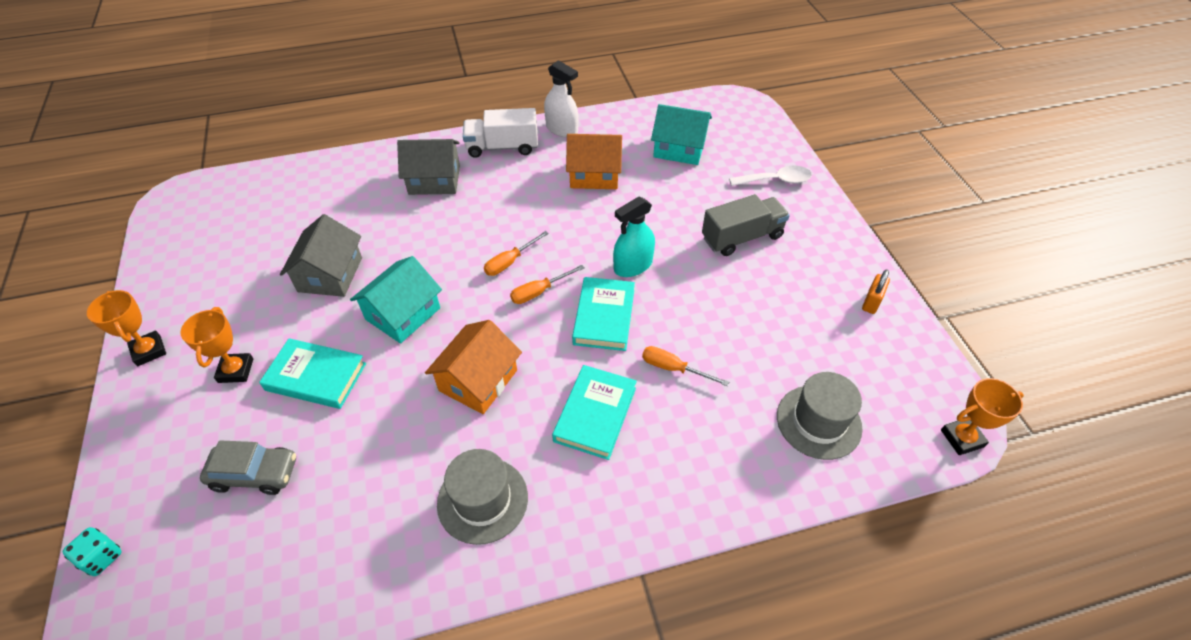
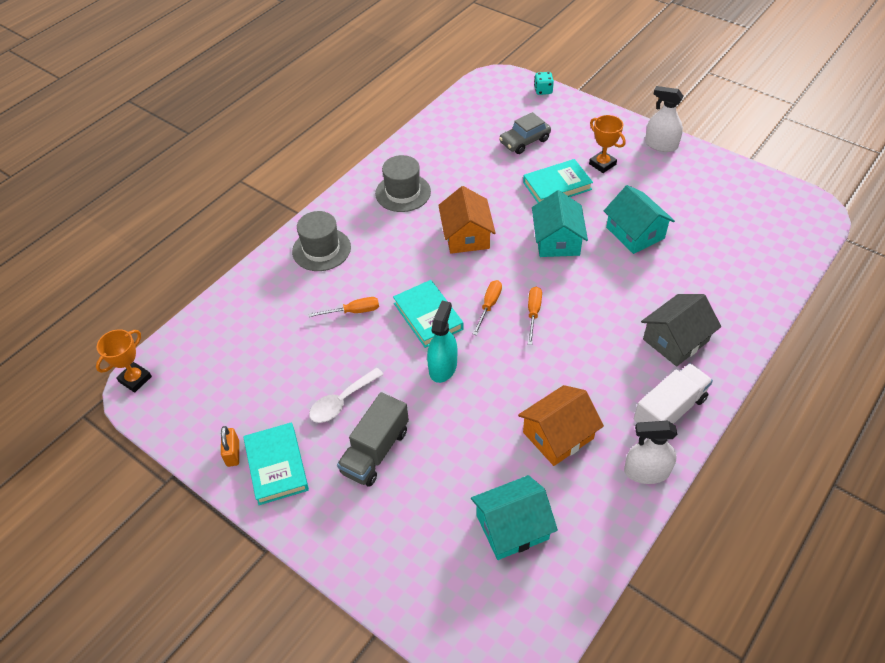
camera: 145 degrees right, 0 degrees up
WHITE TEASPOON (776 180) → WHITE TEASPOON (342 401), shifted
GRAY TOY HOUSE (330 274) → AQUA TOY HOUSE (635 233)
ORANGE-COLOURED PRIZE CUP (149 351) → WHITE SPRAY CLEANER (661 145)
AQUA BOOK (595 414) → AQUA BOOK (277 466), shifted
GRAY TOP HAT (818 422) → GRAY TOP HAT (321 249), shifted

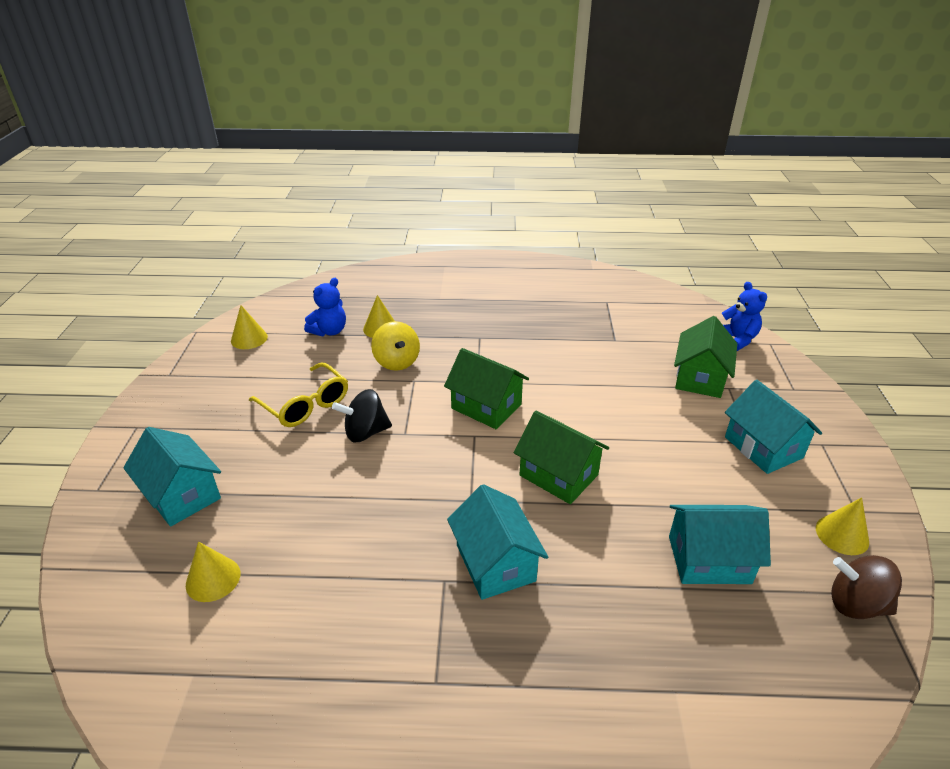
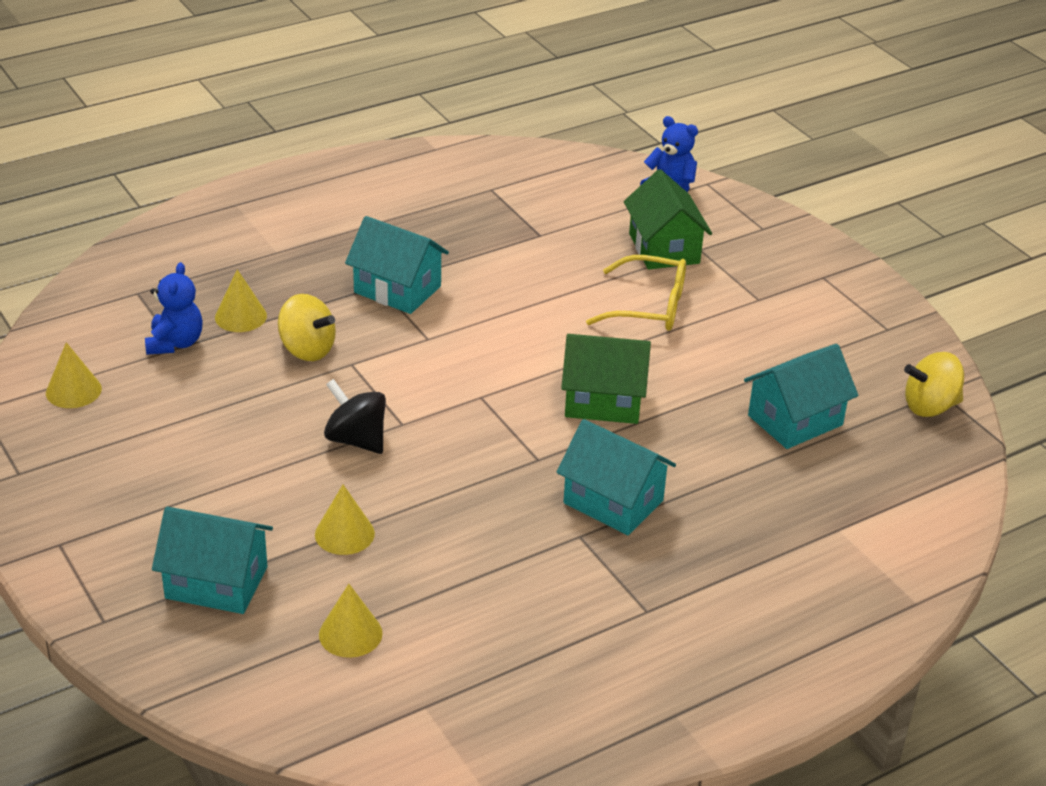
camera: 35 degrees left, 0 degrees up
EMERALD TOY HOUSE (486 406) → -
GOLDEN EYEGLASSES (305 405) → GOLDEN EYEGLASSES (650 307), shifted
AQUA TOY HOUSE (763 447) → AQUA TOY HOUSE (397 289), shifted
EBONY WHIRLIGIG (365 432) → EBONY WHIRLIGIG (356 440), 90 degrees clockwise
GOLDEN SOLID CONE (842 535) → GOLDEN SOLID CONE (344 534), shifted
RUSSET WHIRLIGIG (856 604) → GOLDEN WHIRLIGIG (930 406)

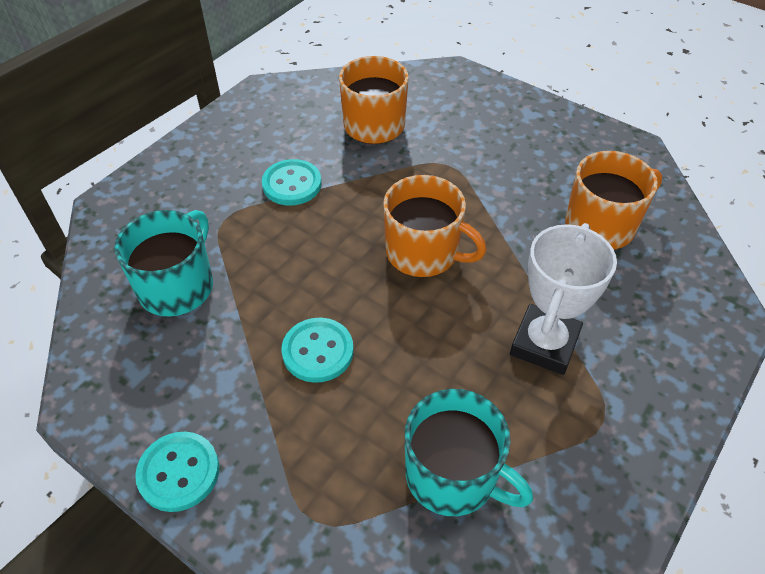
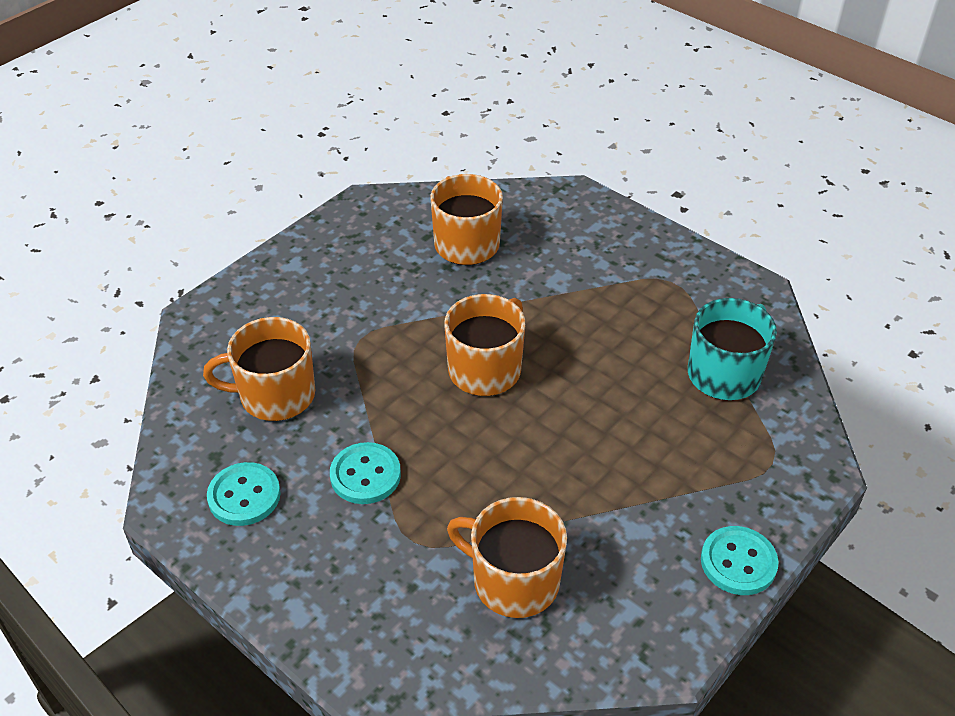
camera: 85 degrees left, 5 degrees down
AQUA TEA MUG (177 286) → ORANGE-COLOURED TEA MUG (514 581)
WHITE PRIZE CUP (544 344) → -
AQUA BUTTON (318 351) → AQUA BUTTON (244 496), shifted

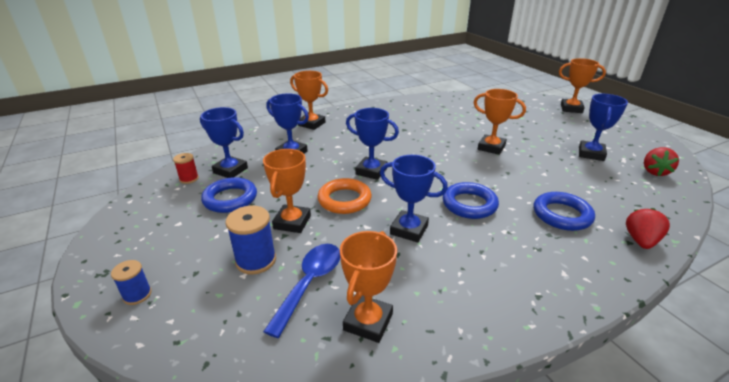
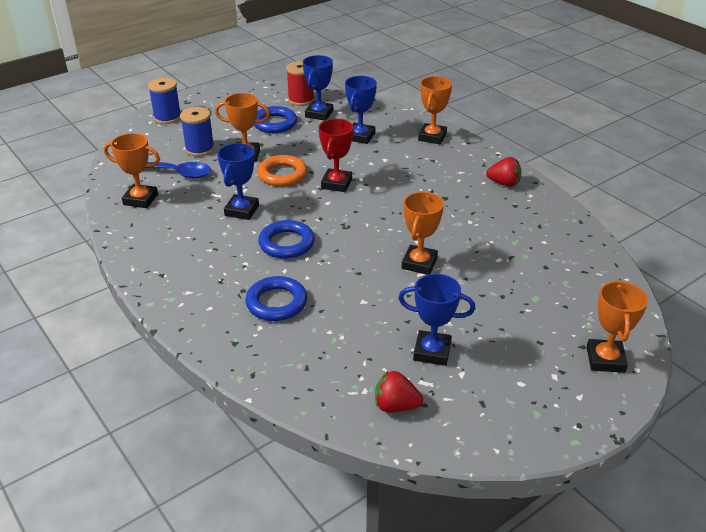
camera: 80 degrees right, 5 degrees up
ROYAL BLUE PRIZE CUP (371 171) → RED PRIZE CUP (336 184)
RED SPOOL (189 179) → RED SPOOL (301 100), x1.66
RED STRAWBERRY (640 241) → RED STRAWBERRY (504 183), shifted
ROYAL BLUE SPOOL (137 295) → ROYAL BLUE SPOOL (167 118), x1.66

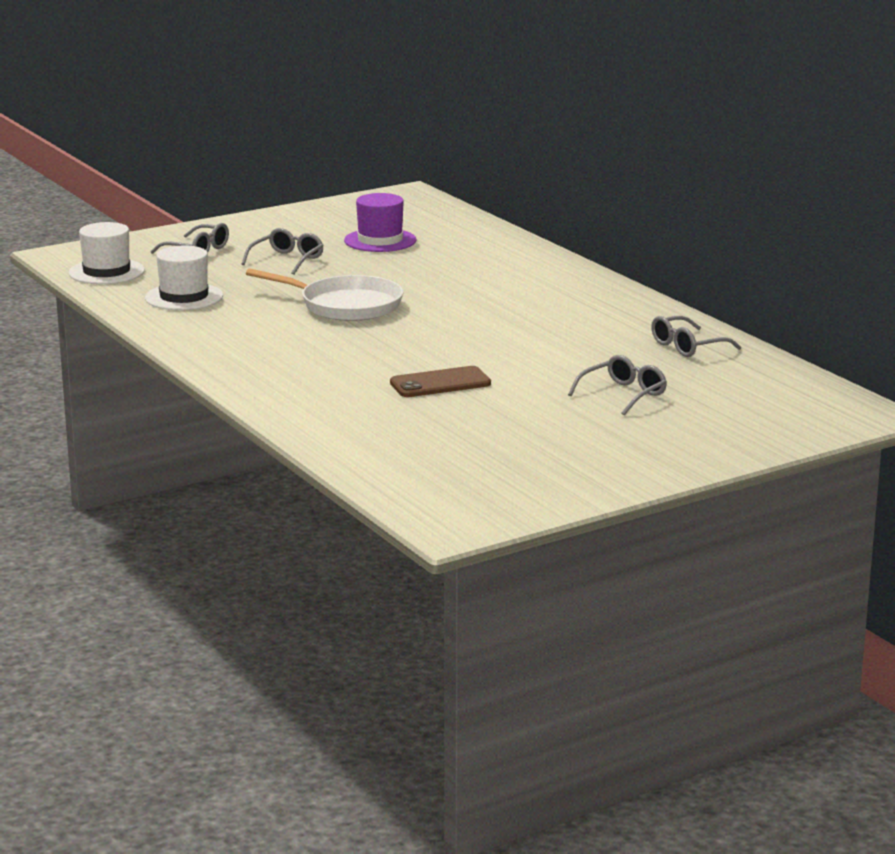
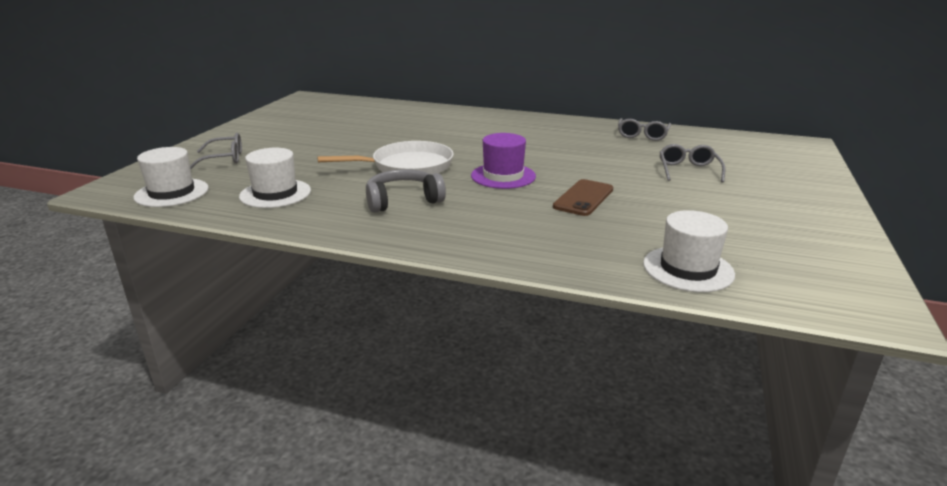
camera: 40 degrees left, 5 degrees up
PURPLE TOP HAT (380 240) → PURPLE TOP HAT (503 176), shifted
GRAY EYEGLASSES (287 260) → -
- → GRAY HEADPHONES (403 200)
- → WHITE TOP HAT (688 269)

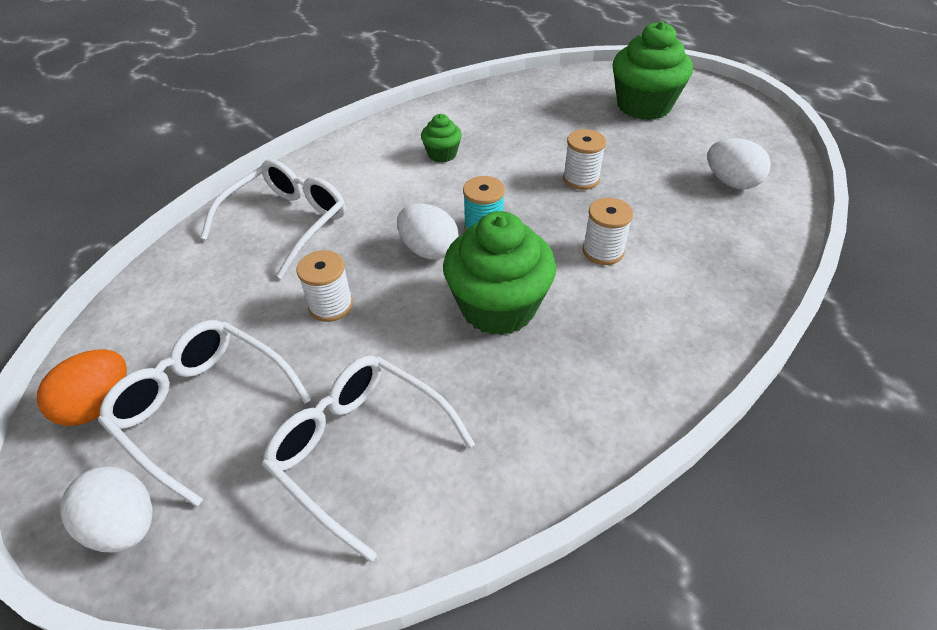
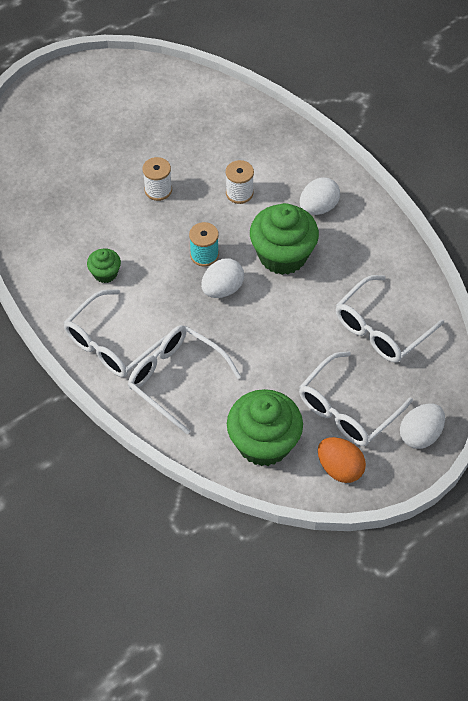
camera: 85 degrees left, 10 degrees up
EMERALD FAIRY CAKE (643 106) → EMERALD FAIRY CAKE (264 443), shifted
WHITE EGG (731 182) → WHITE EGG (318 207), shifted
WHITE SPOOL (331 305) → -
- → WHITE EYEGLASSES (112 344)

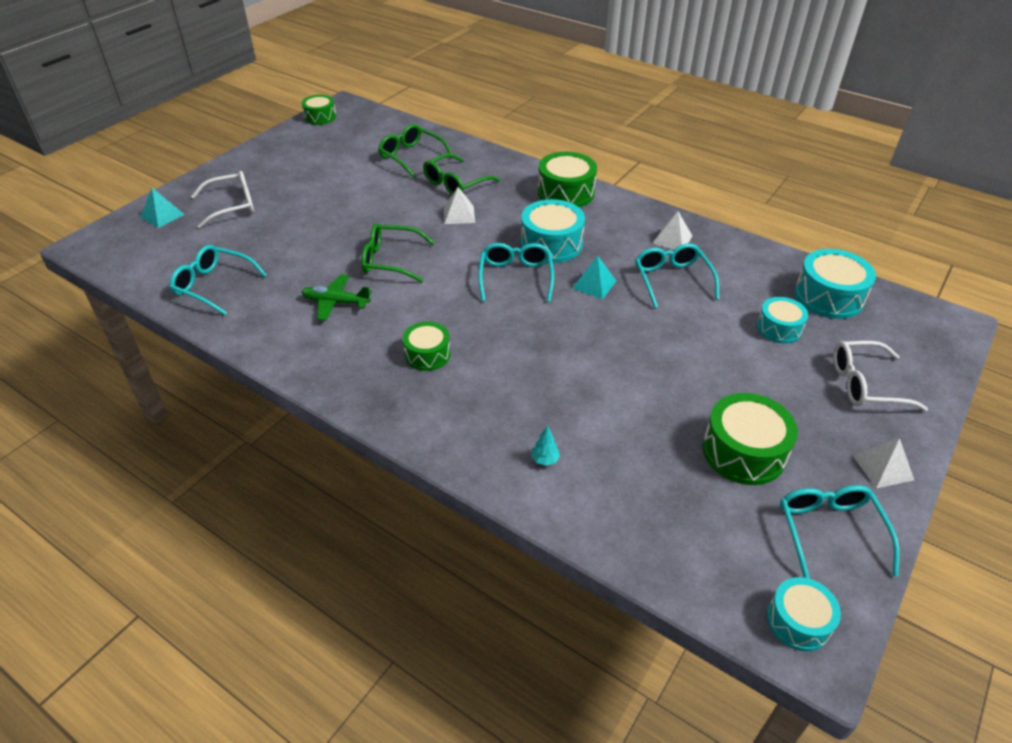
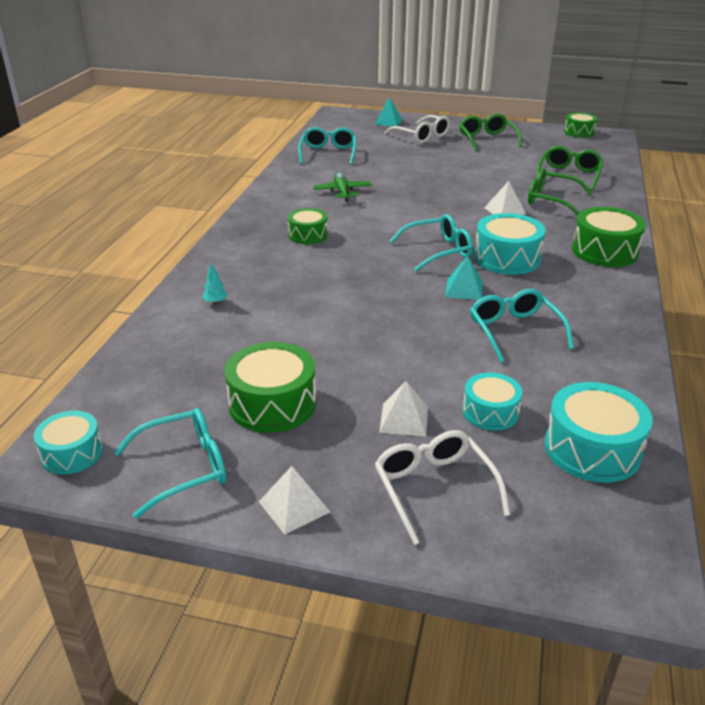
camera: 70 degrees right, 10 degrees down
WHITE PYRAMID SHAPE (672 239) → WHITE PYRAMID SHAPE (404 419), shifted
EMERALD EYEGLASSES (390 260) → EMERALD EYEGLASSES (487 139), shifted
AQUA EYEGLASSES (672 280) → AQUA EYEGLASSES (514 331), 75 degrees counterclockwise

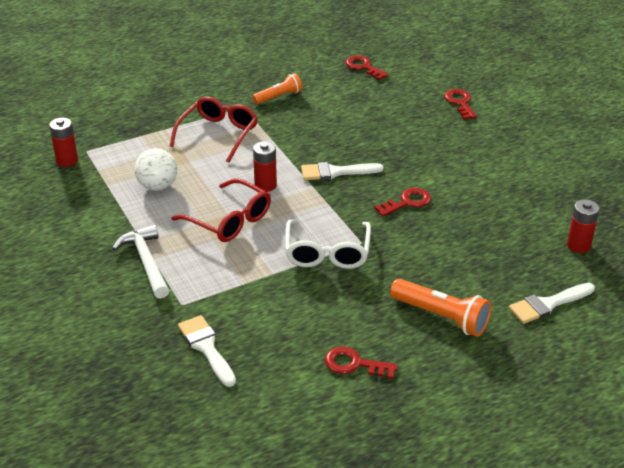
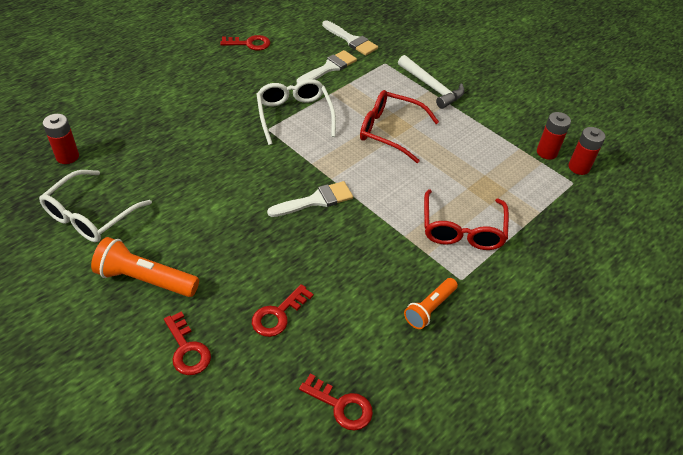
camera: 160 degrees right, 10 degrees up
RED BATTERY (265 185) → RED BATTERY (546 152), shifted
WHITE PLAY BALL (157 186) → -
RED LATCHKEY (407 202) → RED LATCHKEY (278 315), shifted
ORANGE-COLOURED POCKET TORCH (441 317) → ORANGE-COLOURED POCKET TORCH (145 279), shifted
WHITE PAINTBRUSH (548 304) → WHITE PAINTBRUSH (329 68), shifted
- → WHITE EYEGLASSES (90 215)

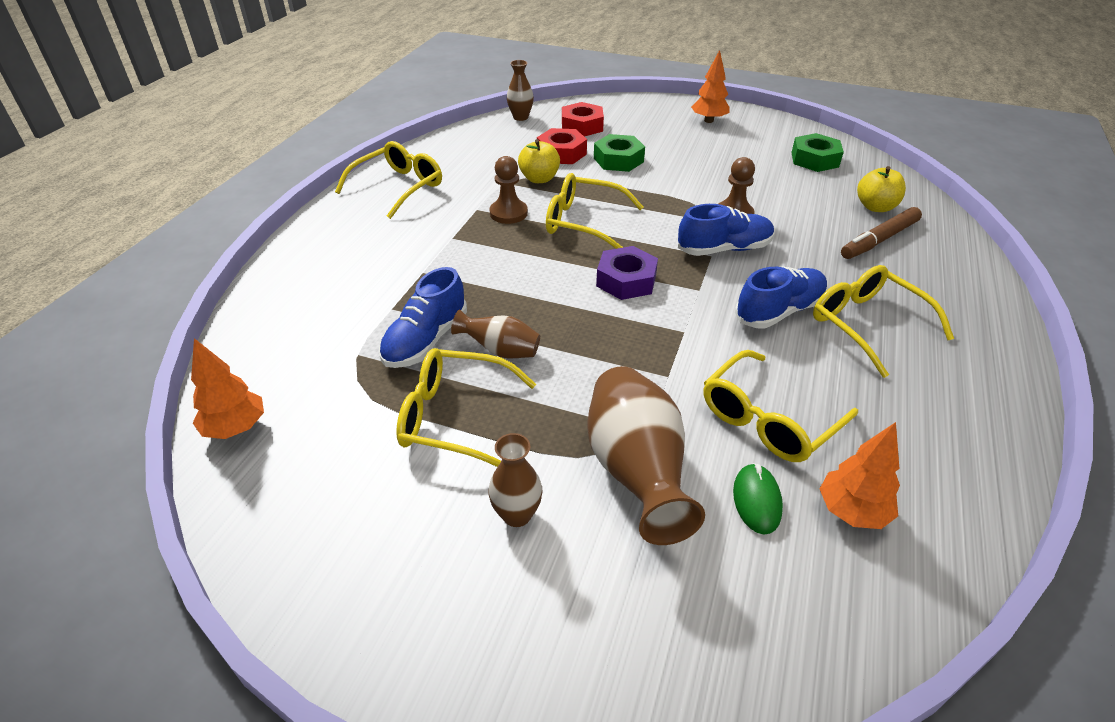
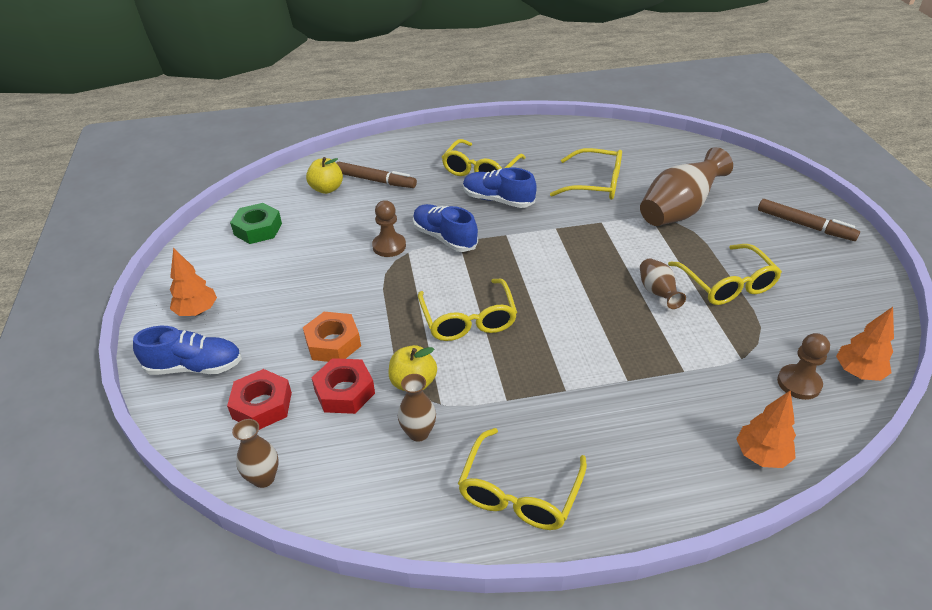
camera: 120 degrees left, 0 degrees up
EMERALD HEXAGON NUT (618 160) → ORANGE-COLOURED HEXAGON NUT (333 343)
GOLDEN EYEGLASSES (398 187) → GOLDEN EYEGLASSES (519 492), 75 degrees counterclockwise
RUSSET CHESS PAWN (508 213) → RUSSET CHESS PAWN (799 383), shifted
PURPLE HEXAGON NUT (626 280) → -
ROYAL BLUE LACE-UP SHOE (426 340) → ROYAL BLUE LACE-UP SHOE (194 367), shifted
ORANGE-COLOURED TREE (851 512) → ORANGE-COLOURED TREE (761 455), shifted
RUSSET VASE (517 514) → RUSSET VASE (418 433), shifted
EMERALD COMPUTER MOUSE (756 500) → -
- → RUSSET FELT PEN (805 225)

